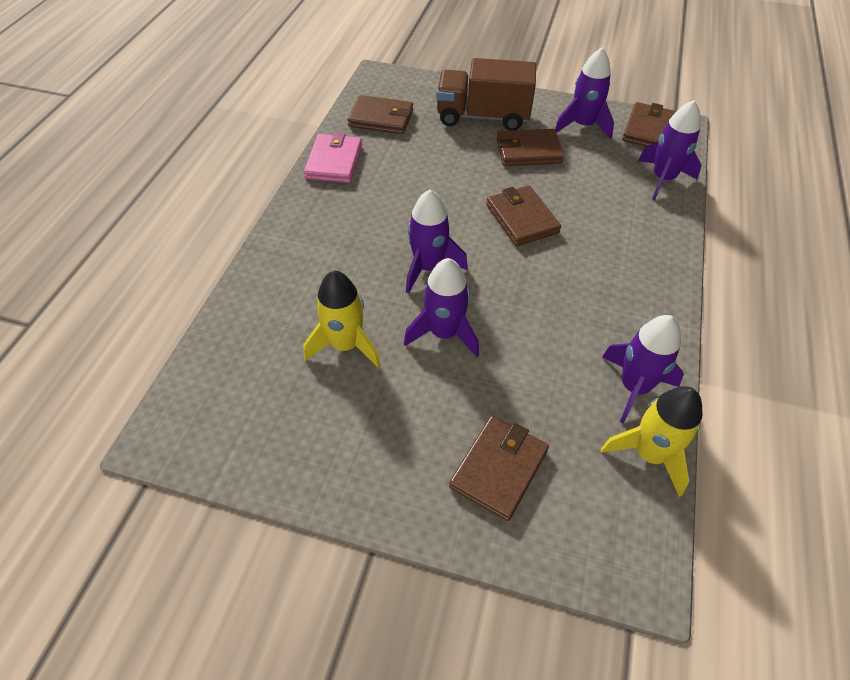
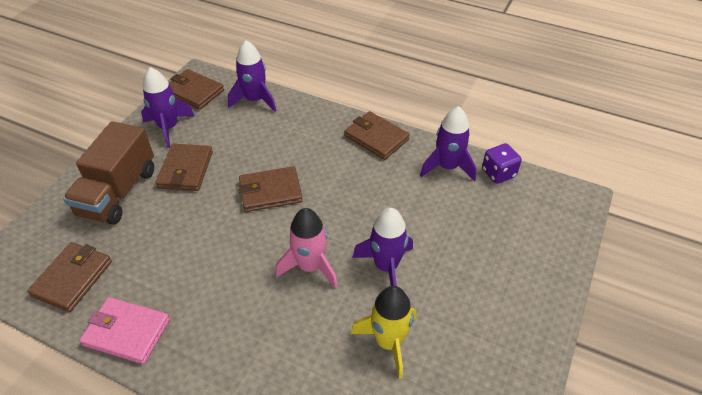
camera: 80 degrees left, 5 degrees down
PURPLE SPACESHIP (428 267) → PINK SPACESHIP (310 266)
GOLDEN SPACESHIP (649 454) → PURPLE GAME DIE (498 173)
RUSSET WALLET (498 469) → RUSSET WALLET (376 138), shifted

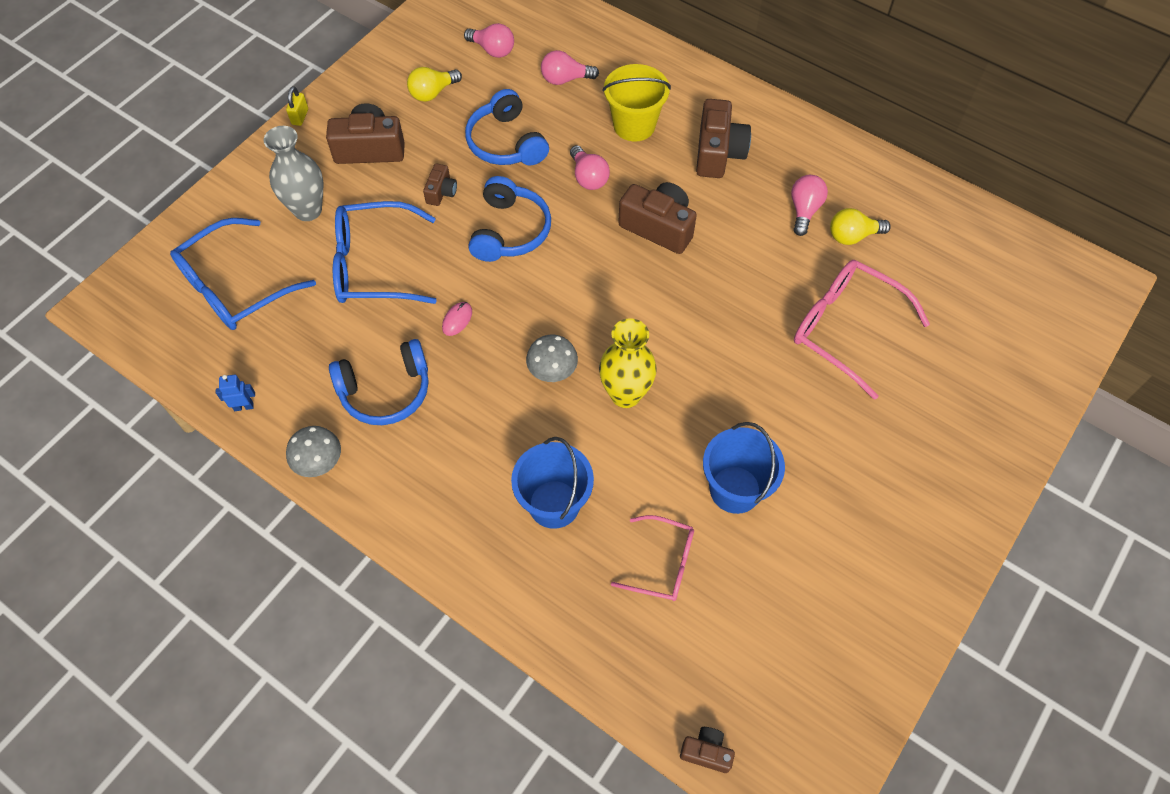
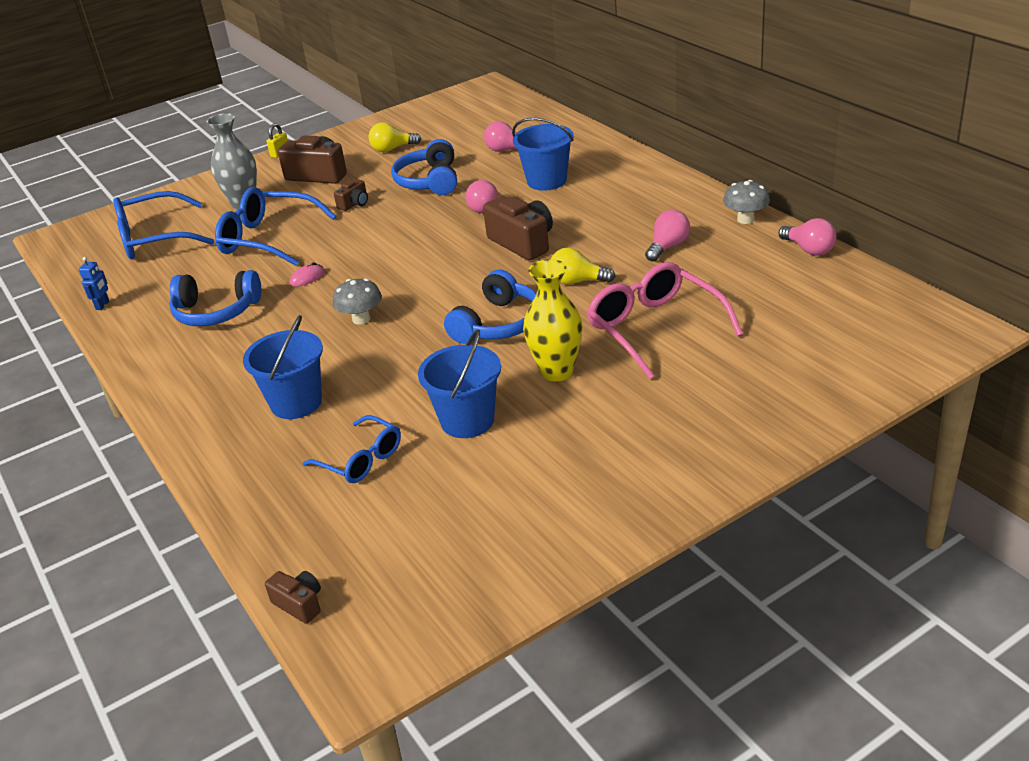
camera: 25 degrees right, 25 degrees down
PINK BULB (492 50) → PINK BULB (809 249), shifted
GOLDEN SAND BUCKET (634 125) → ROYAL BLUE SAND BUCKET (546 181)
RUSSET PHOTO CAMERA (718 153) → -
ROYAL BLUE HEADPHONES (510 231) → ROYAL BLUE HEADPHONES (498 324), shifted
GOLDEN BULB (852 236) → GOLDEN BULB (577 281), shifted
GOLDEN VASE (625 394) → GOLDEN VASE (557 371), shifted
ROYAL BLUE TOY ROBOT (244 406) → ROYAL BLUE TOY ROBOT (103 305), 90 degrees clockwise
GRAY FUNGUS (319 462) → GRAY FUNGUS (745 219), shifted
PINK EYEGLASSES (661 563) → ROYAL BLUE EYEGLASSES (360 459)

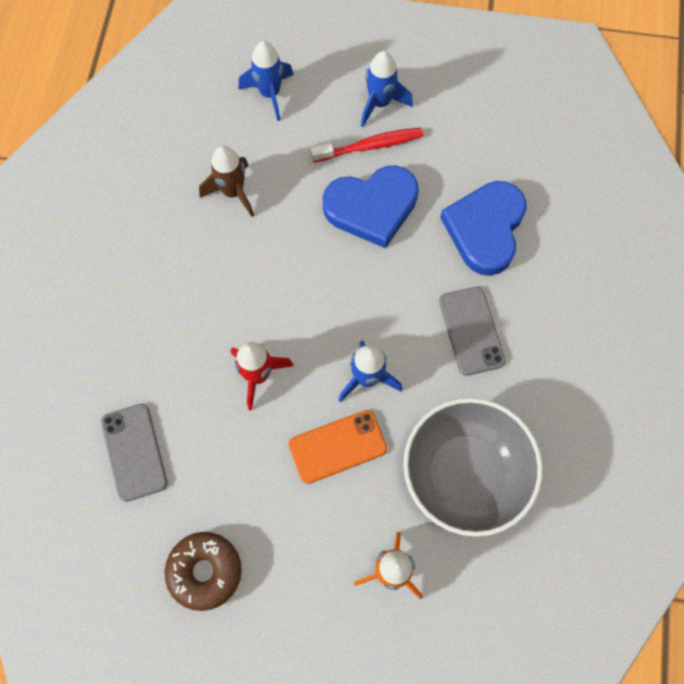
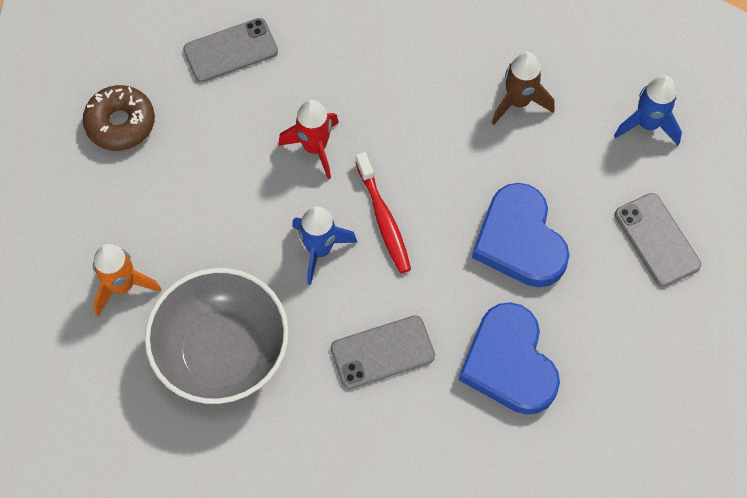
camera: 85 degrees right, 5 degrees down
ROYAL BLUE SPACESHIP (380 103) → GRAY MOBILE PHONE (657 240)
RED DENTAL BRUSH (370 146) → RED DENTAL BRUSH (383 219), shifted
ROYAL BLUE HEART SHAPE (485 229) → ROYAL BLUE HEART SHAPE (509 363), 120 degrees counterclockwise
ORANGE-COLOURED MOBILE PHONE (337 446) → -

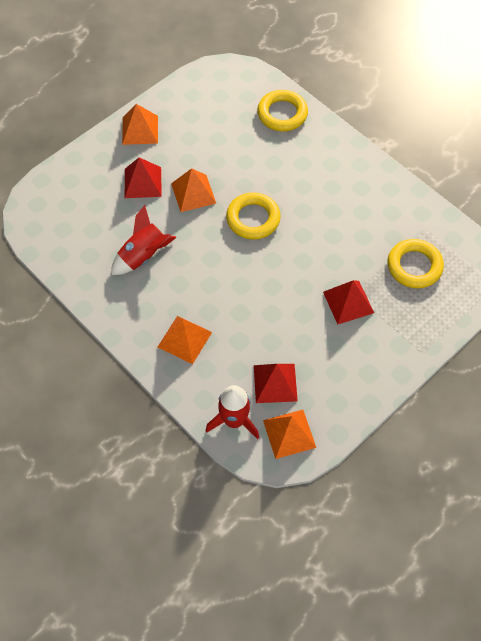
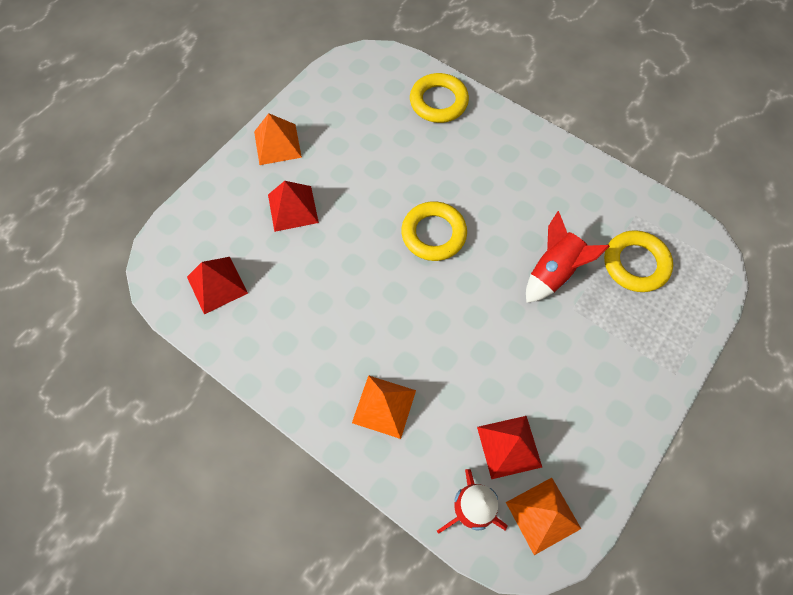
camera: 10 degrees left, 5 degrees up
ORANGE-COLOURED PYRAMID SHAPE (193 193) → -
RED SPACESHIP (143 256) → RED SPACESHIP (553 272), shifted
RED PYRAMID SHAPE (348 302) → RED PYRAMID SHAPE (217 284), shifted

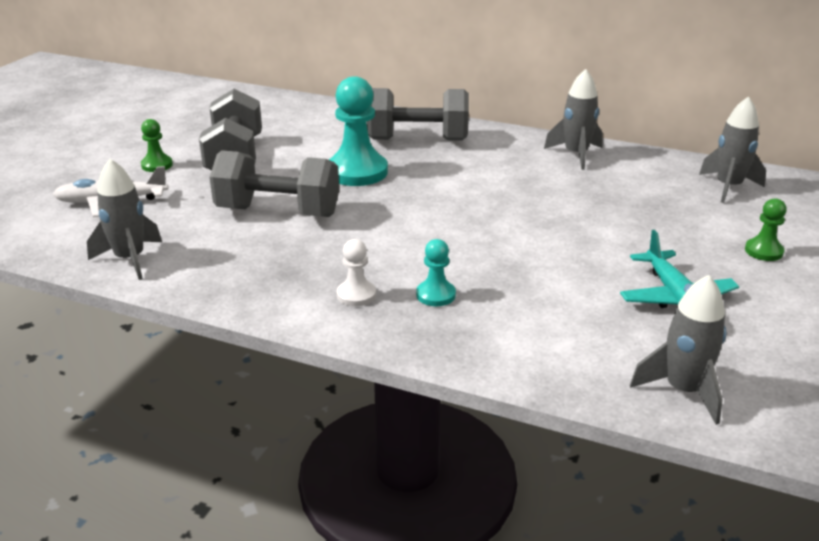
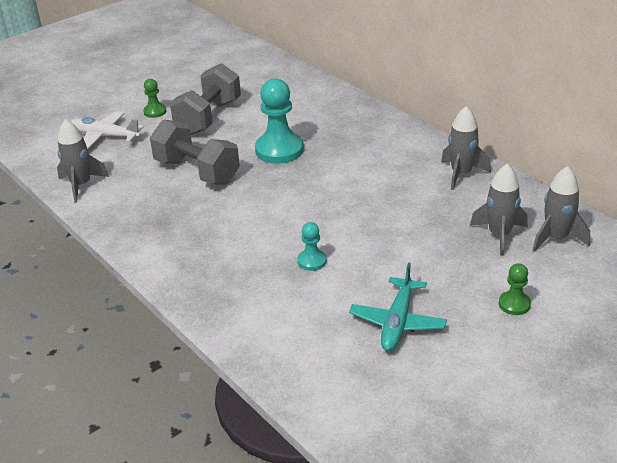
camera: 30 degrees right, 5 degrees up
GRAY HAND WEIGHT (417 140) → -
WHITE CHESS PAWN (356 295) → -
AQUA CHESS PAWN (435 295) → AQUA CHESS PAWN (312 261), shifted
GRAY SPACESHIP (683 391) → GRAY SPACESHIP (499 235), shifted

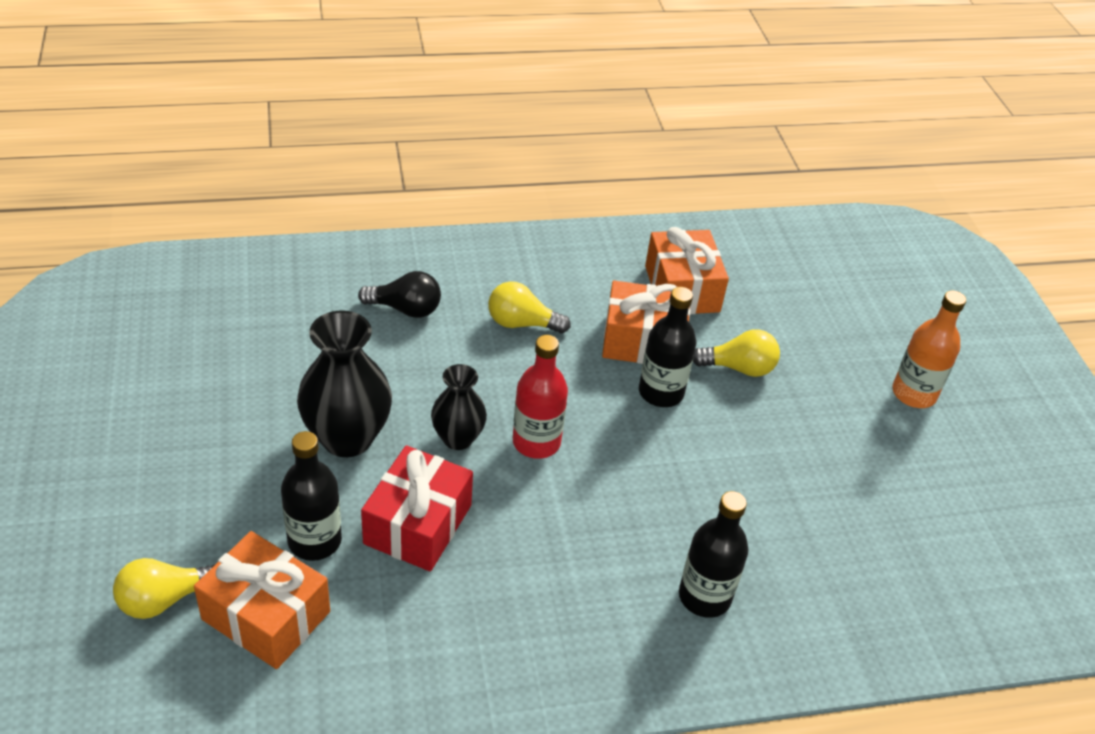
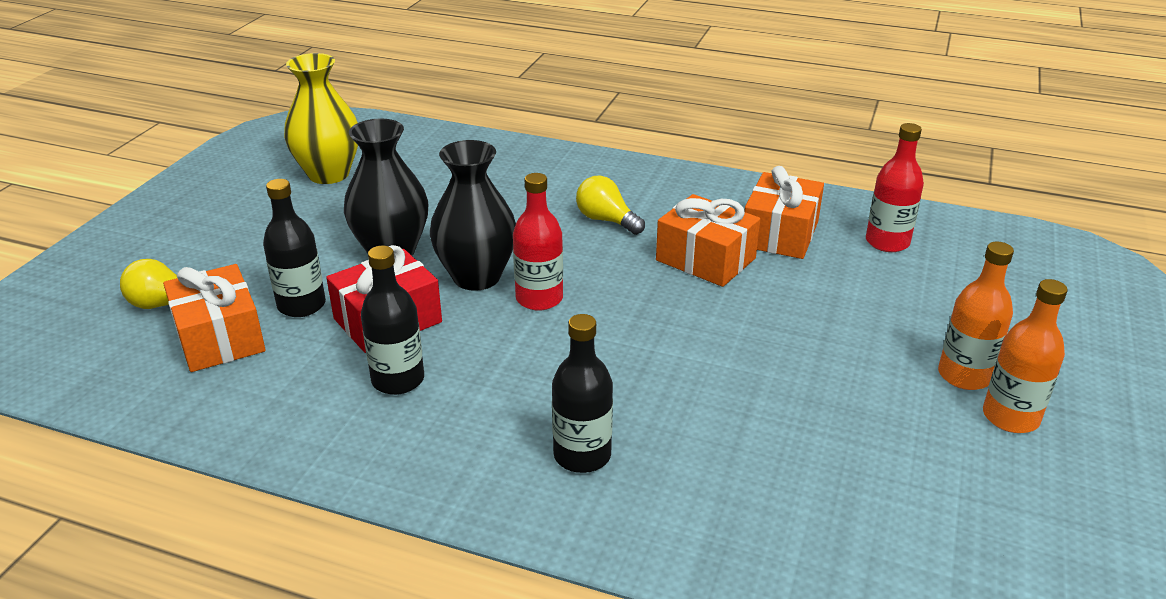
camera: 35 degrees right, 10 degrees down
EBONY BULB (405 309) → -
EBONY BOTTLE (661 392) → EBONY BOTTLE (398 380), shifted
GOLDEN BULB (739 368) → -
EBONY VASE (458 438) → EBONY VASE (476 277), x1.65
- → GOLDEN VASE (329 174)
- → RED BOTTLE (887 242)
- → ORANGE-COLOURED BOTTLE (1010 417)

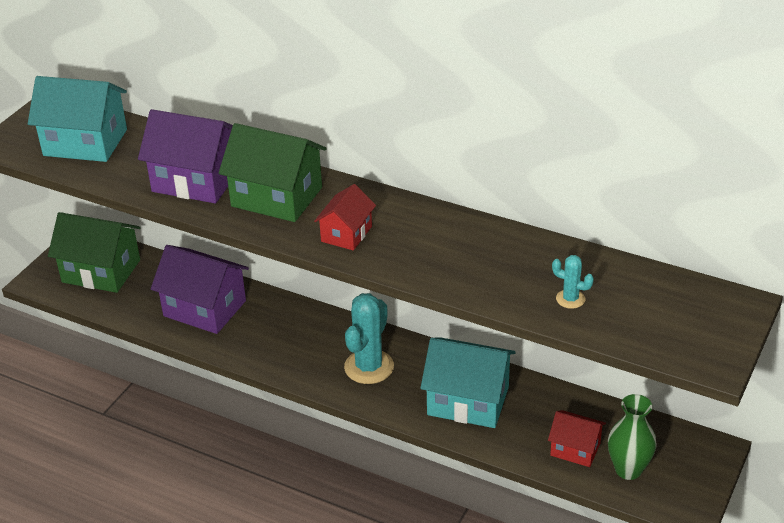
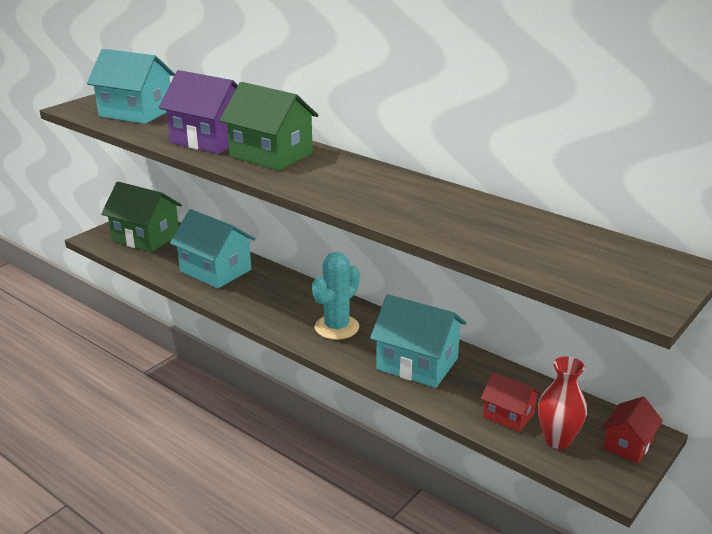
camera: 10 degrees right, 10 degrees down
RED TOY HOUSE (346 234) → RED TOY HOUSE (628 444), shifted
PURPLE TOY HOUSE (204 308) → AQUA TOY HOUSE (215 270)
AQUA PRICKLY PLANT (570 299) → -
EMERALD VASE (628 469) → RED VASE (557 440)

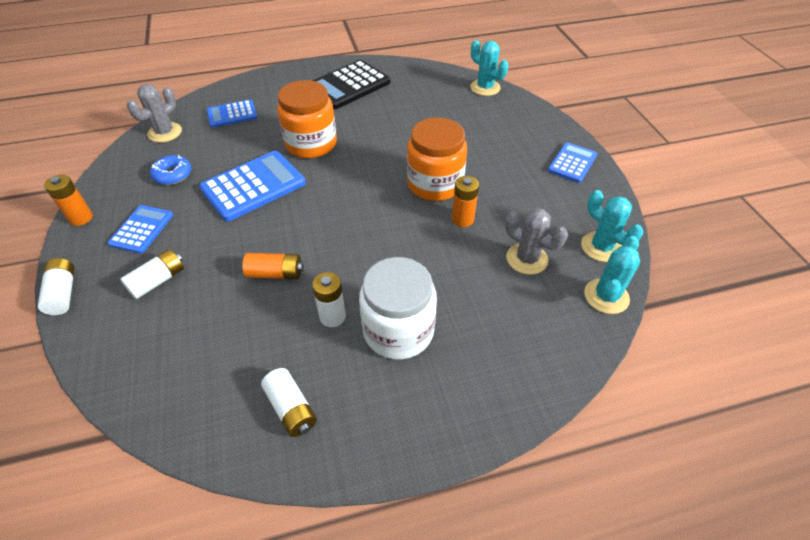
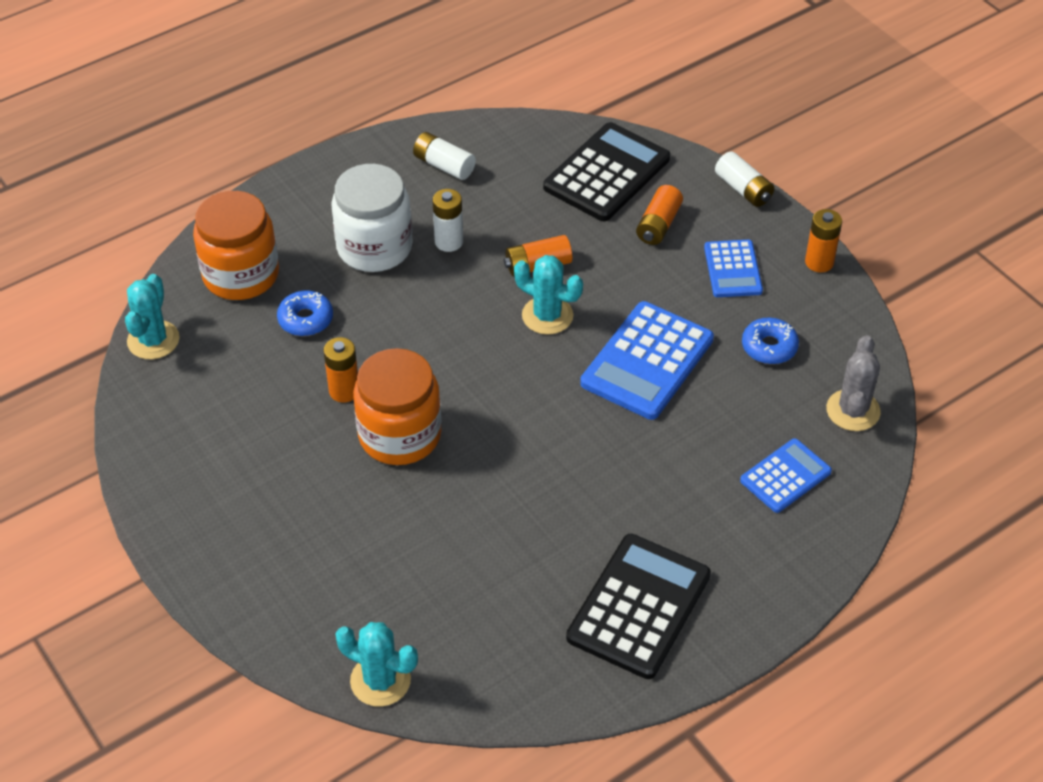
camera: 160 degrees right, 0 degrees up
ORANGE-COLOURED PRESERVE JAR (311 144) → ORANGE-COLOURED PRESERVE JAR (241 275), shifted
ROYAL BLUE POCKET CALCULATOR (572 163) → -
AQUA PRICKLY PLANT (601 247) → AQUA PRICKLY PLANT (547 316), shifted
GRAY PRICKLY PLANT (527 259) → -
WHITE BATTERY (158 281) → ORANGE-COLOURED BATTERY (658 225)
- → EBONY POCKET CALCULATOR (607 173)
- → ROYAL BLUE DONUT (305 319)

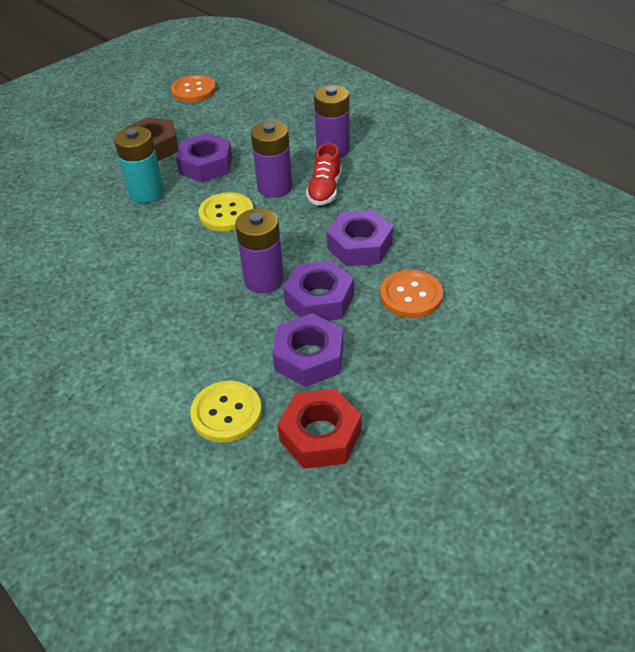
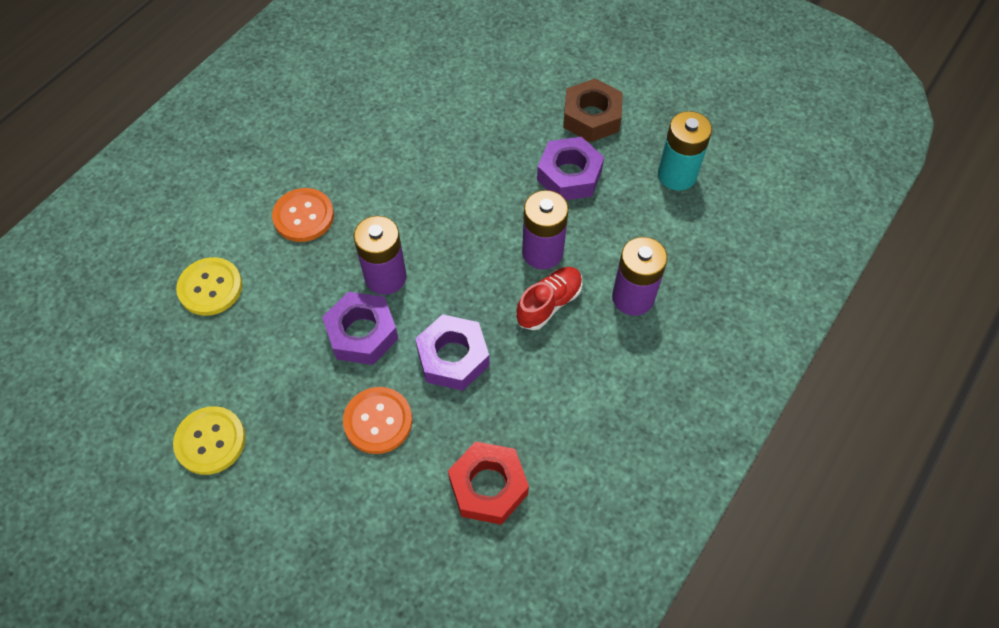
camera: 75 degrees right, 15 degrees up
ORANGE-COLOURED BUTTON (193 90) → ORANGE-COLOURED BUTTON (303 216), shifted
AQUA BATTERY (147 192) → AQUA BATTERY (677 175), shifted
RED LACE-UP SHOE (325 190) → RED LACE-UP SHOE (549 304), 135 degrees clockwise
GOLDEN BUTTON (226 214) → GOLDEN BUTTON (210 441), shifted
PURPLE HEXAGON NUT (309 357) → -
RED HEXAGON NUT (320 435) → RED HEXAGON NUT (488 486), shifted

